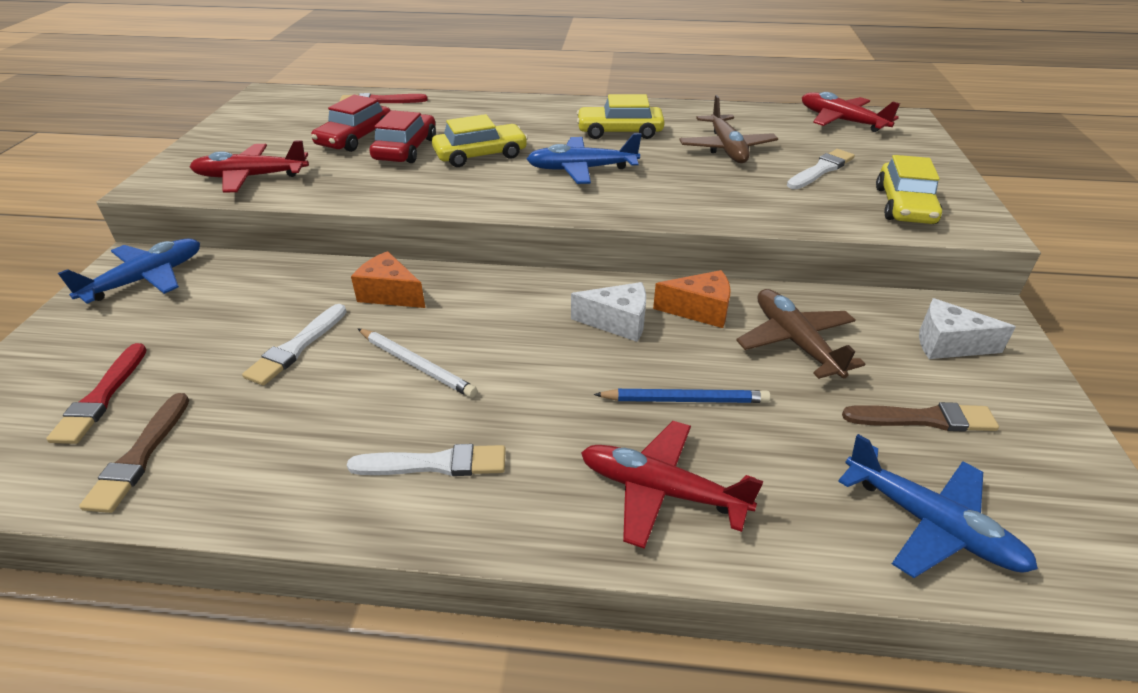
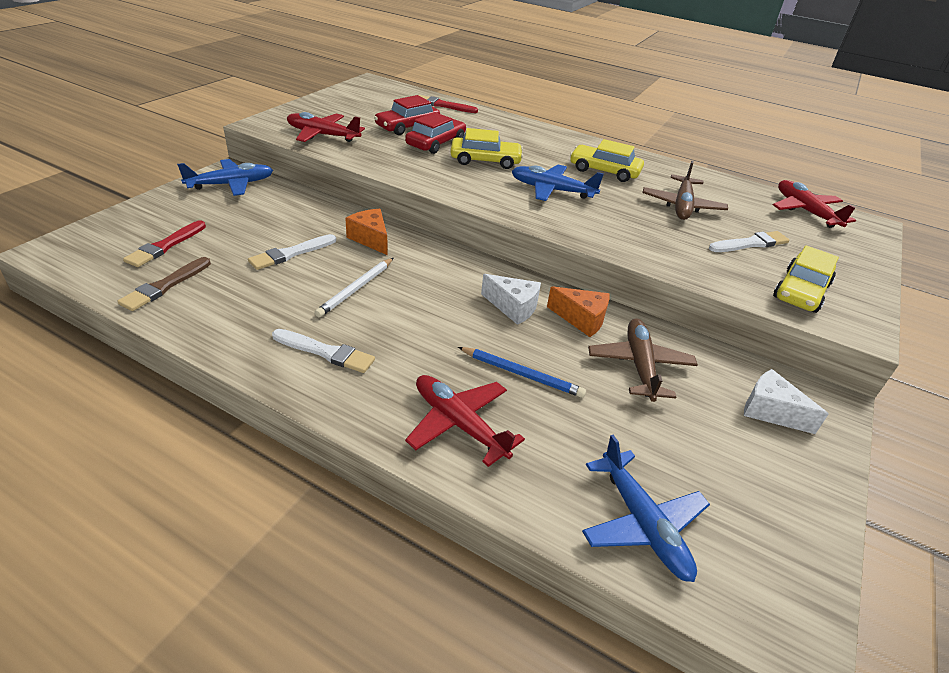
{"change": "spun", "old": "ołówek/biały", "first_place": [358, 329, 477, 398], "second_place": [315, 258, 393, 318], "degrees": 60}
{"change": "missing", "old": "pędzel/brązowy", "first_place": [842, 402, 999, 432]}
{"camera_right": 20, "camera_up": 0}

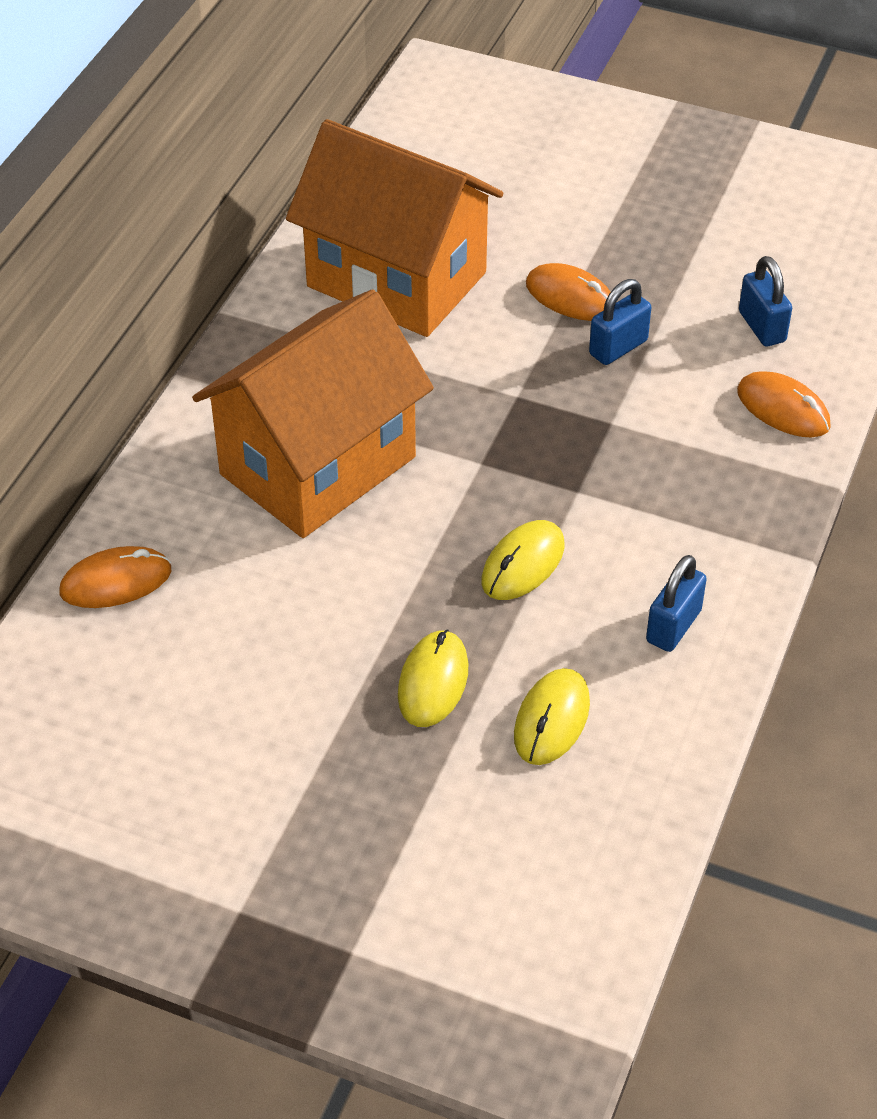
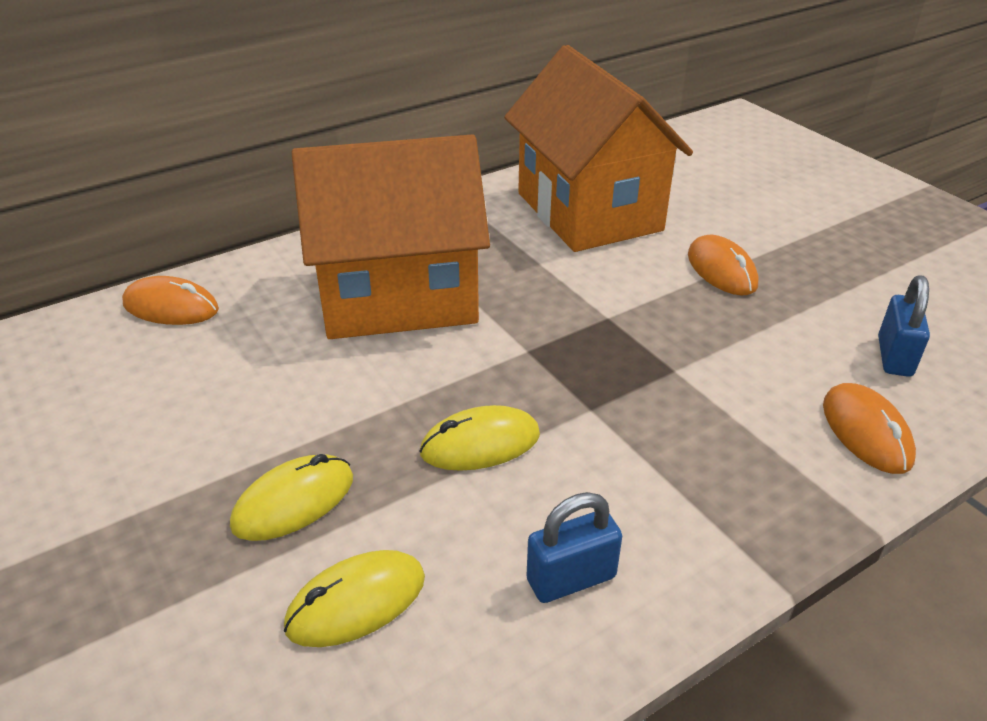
{"change": "missing", "old": "kłódka/niebieski", "first_place": [589, 279, 651, 365]}
{"camera_right": 35, "camera_up": -10}

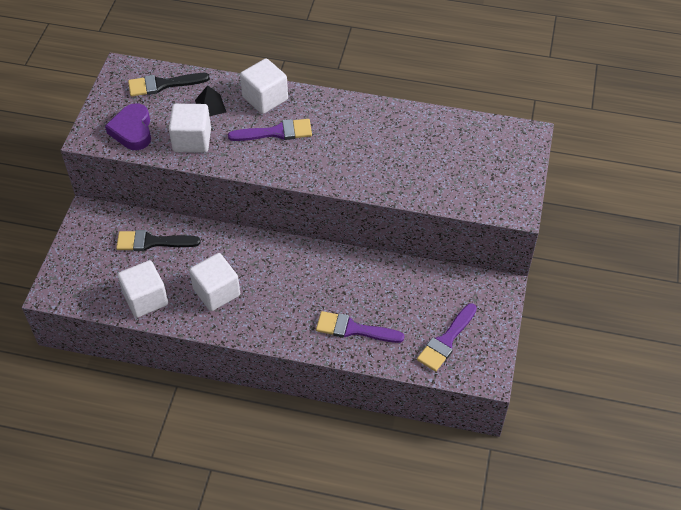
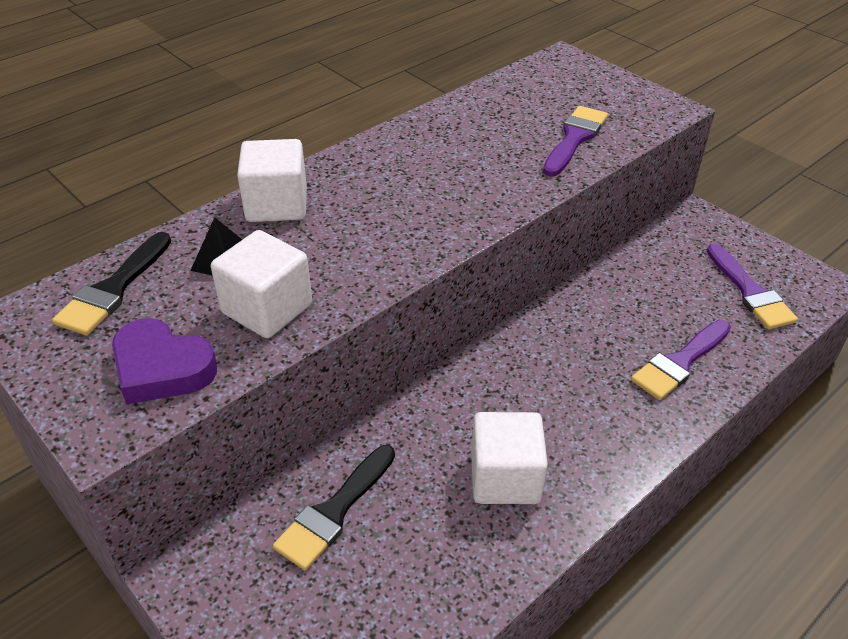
{"change": "missing", "old": "sześcian/biały", "first_place": [118, 260, 168, 318]}
{"change": "relocated", "old": "pędzel/fioletowy", "first_place": [228, 119, 312, 141], "second_place": [543, 106, 608, 176]}
{"camera_right": -55, "camera_up": -10}

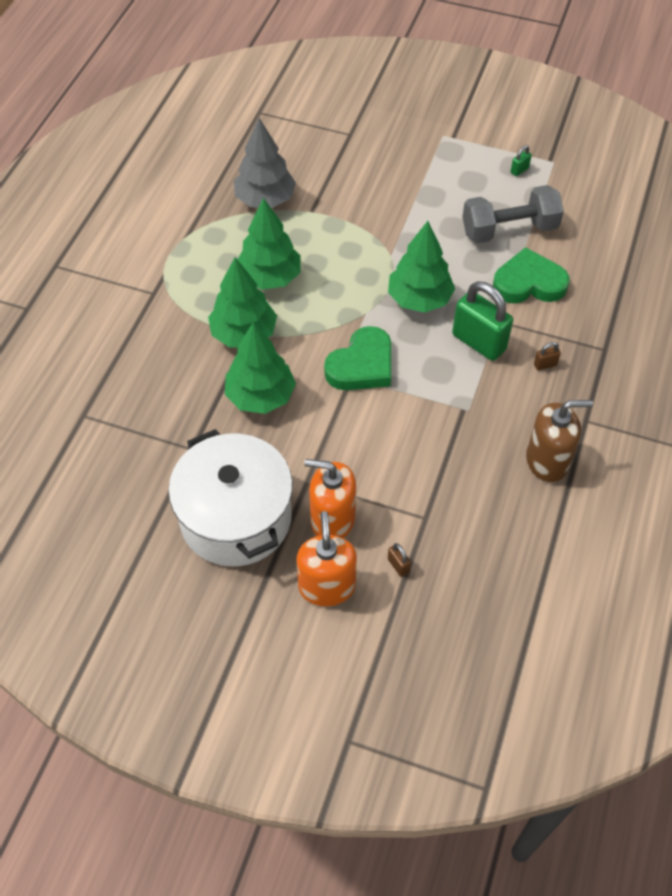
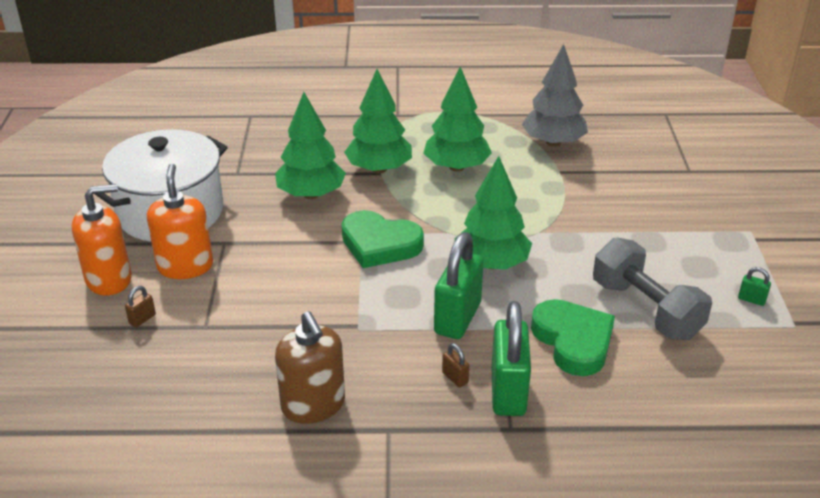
{"change": "appeared", "new": "kłódka/zielony", "second_place": [492, 301, 531, 416]}
{"camera_right": 70, "camera_up": -20}

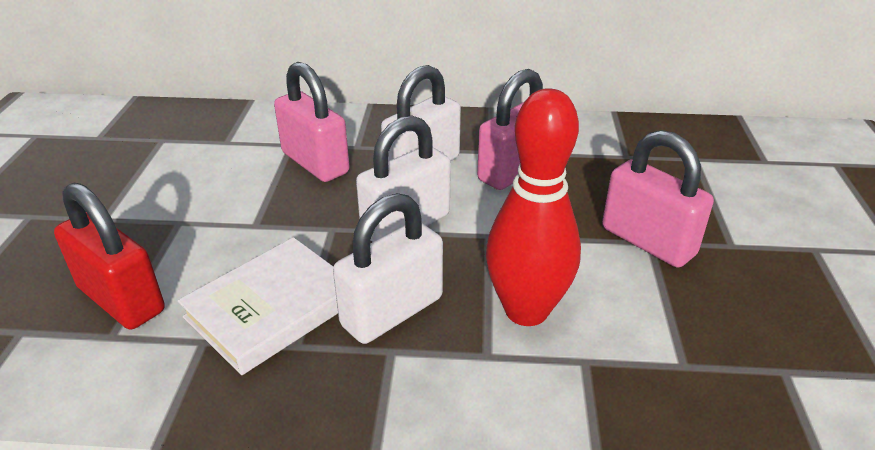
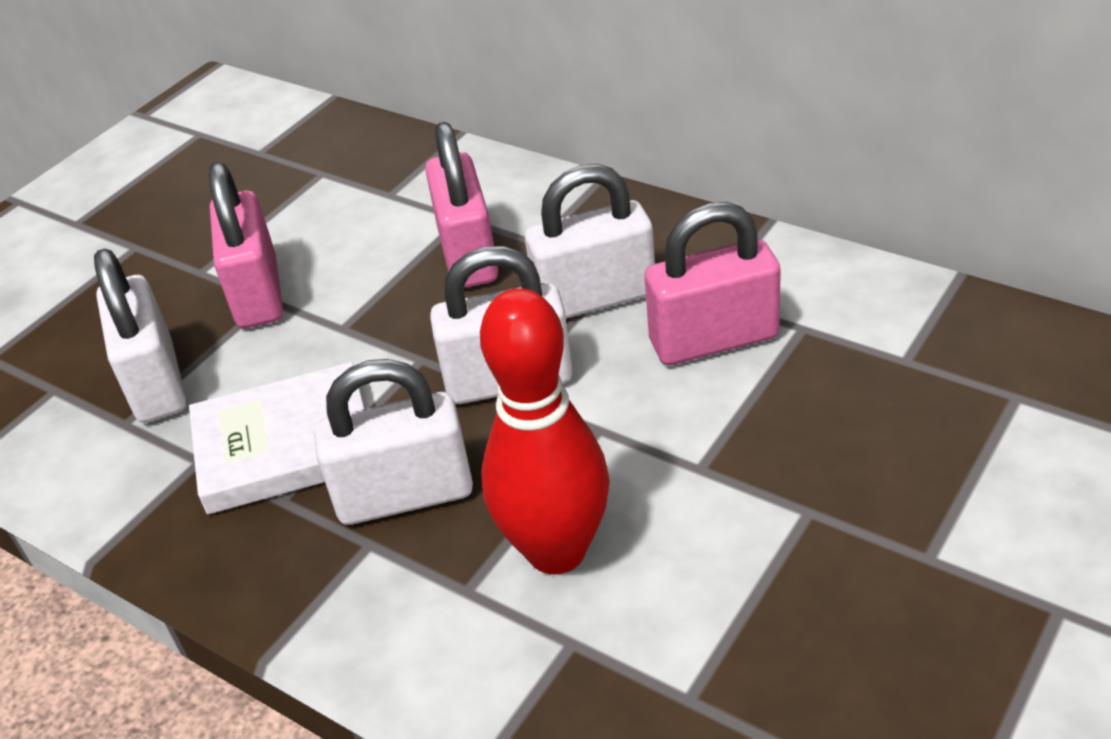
{"change": "colour", "old": "kłódka/czerwony", "new": "kłódka/biały", "first_place": [54, 183, 165, 330], "second_place": [94, 249, 186, 423]}
{"change": "relocated", "old": "kłódka/różowy", "first_place": [602, 130, 714, 268], "second_place": [209, 162, 283, 328]}
{"camera_right": 35, "camera_up": 5}

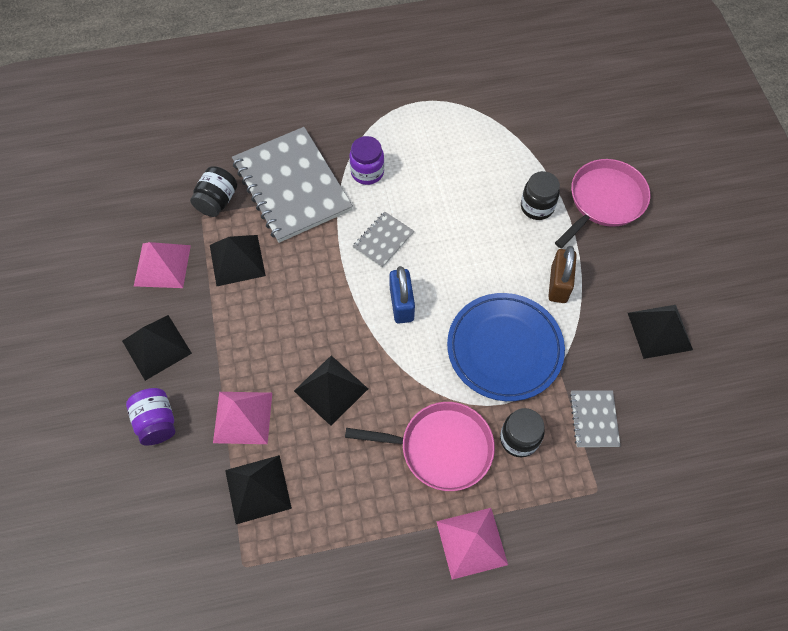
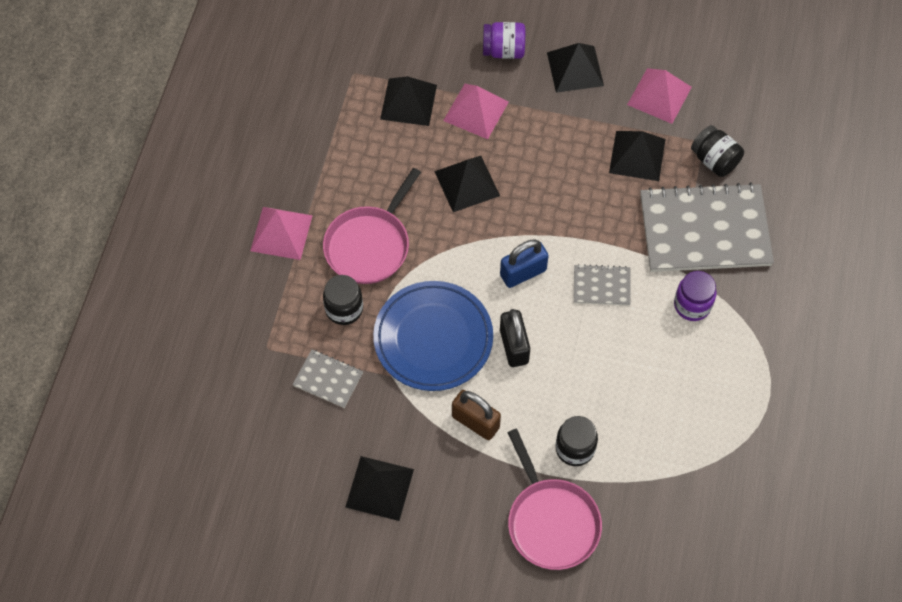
{"change": "spun", "old": "zeszyt/szary", "first_place": [352, 211, 414, 268], "second_place": [574, 264, 630, 306], "degrees": -60}
{"change": "spun", "old": "kłódka/niebieski", "first_place": [390, 266, 415, 324], "second_place": [500, 239, 549, 288], "degrees": -45}
{"change": "appeared", "new": "kłódka/czarny", "second_place": [500, 309, 530, 367]}
{"camera_right": 115, "camera_up": 0}

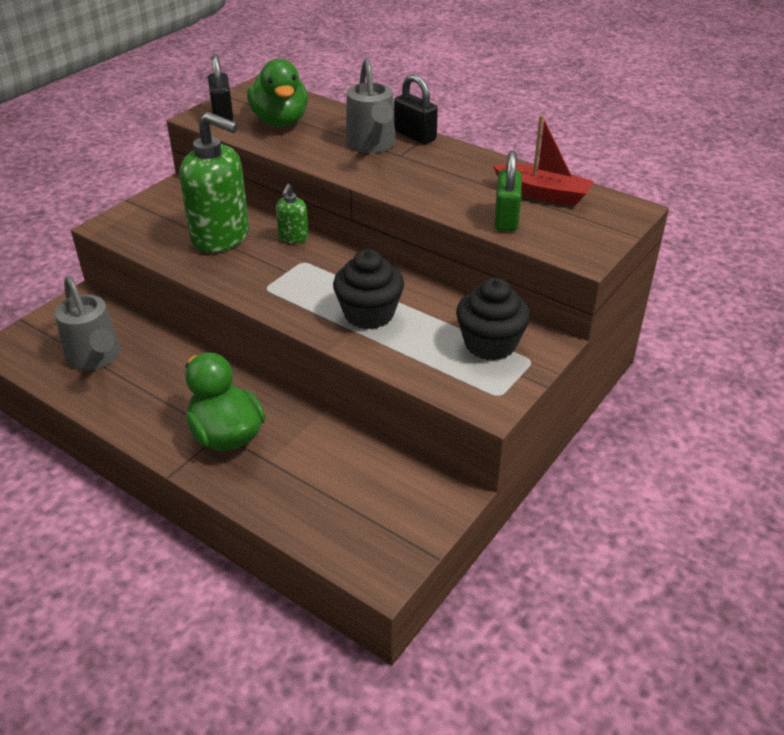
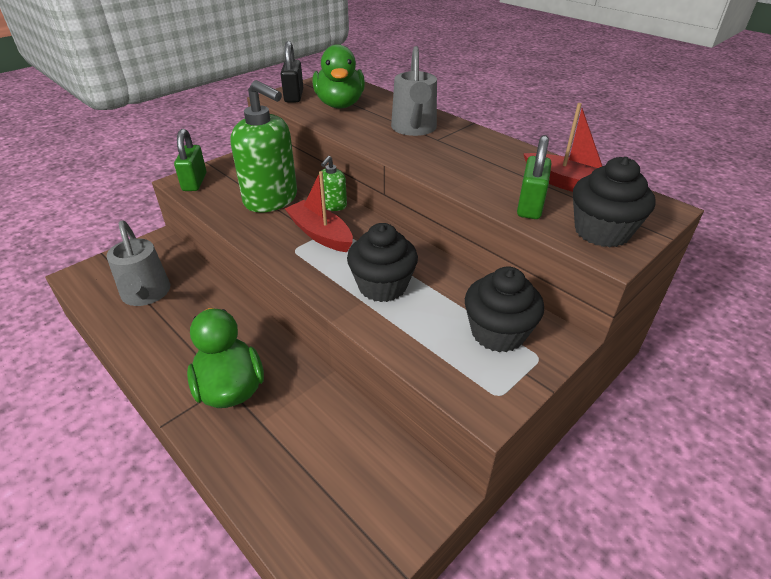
{"change": "missing", "old": "kłódka/czarny", "first_place": [394, 74, 438, 144]}
{"change": "appeared", "new": "kłódka/zielony", "second_place": [174, 129, 207, 191]}
{"change": "appeared", "new": "łódka/czerwony", "second_place": [284, 171, 353, 252]}
{"change": "appeared", "new": "muffinka/czarny", "second_place": [573, 157, 656, 247]}
{"camera_right": 10, "camera_up": 0}

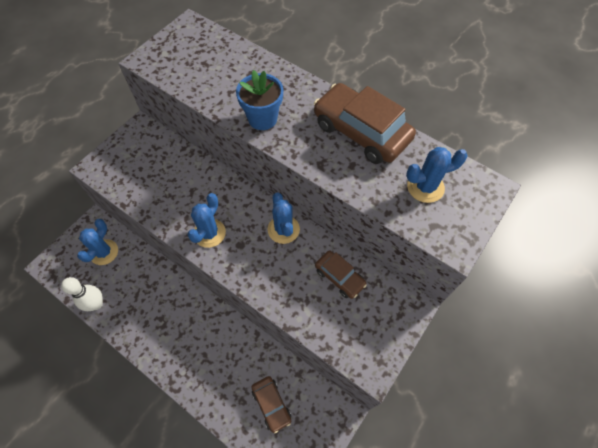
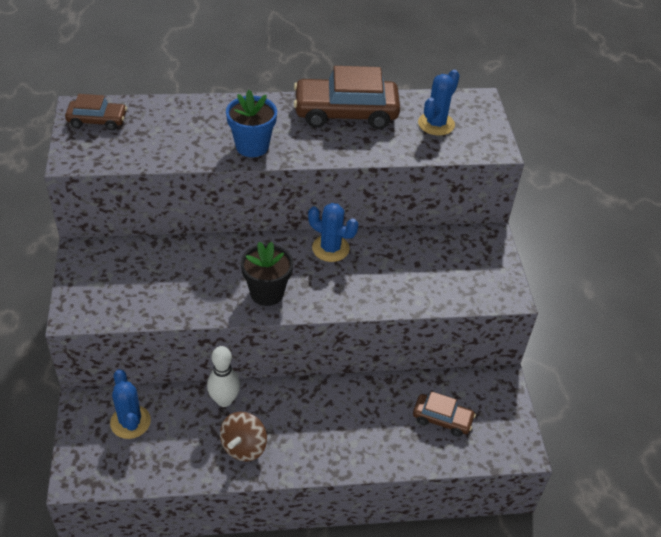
{"change": "relocated", "old": "kręgiel/biały", "first_place": [61, 277, 103, 311], "second_place": [207, 346, 240, 407]}
{"change": "exchanged", "old": "kaktus/niebieski", "new": "doniczka/czarny", "first_place": [187, 193, 226, 248], "second_place": [241, 242, 293, 306]}
{"change": "relocated", "old": "samochód/brązowy", "first_place": [315, 251, 367, 299], "second_place": [65, 94, 127, 130]}
{"change": "appeared", "new": "bączek/brązowy", "second_place": [220, 412, 267, 462]}
{"camera_right": -45, "camera_up": -15}

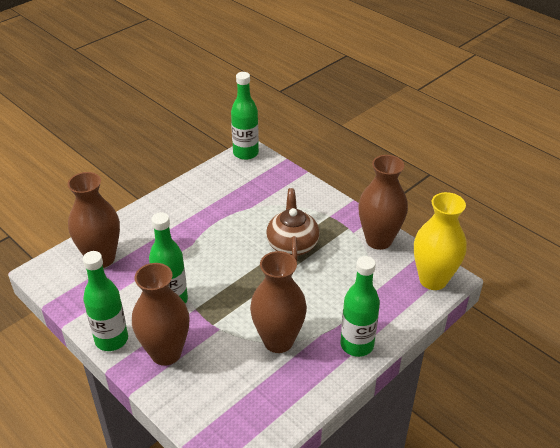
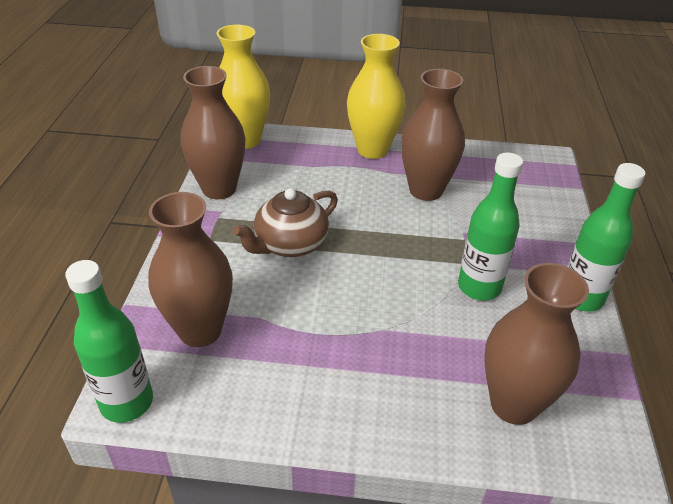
{"change": "relocated", "old": "wazon/brązowy", "first_place": [132, 263, 190, 366], "second_place": [148, 192, 233, 347]}
{"change": "exchanged", "old": "butelka/zielony", "new": "wazon/żółty", "first_place": [341, 256, 380, 357], "second_place": [347, 34, 405, 159]}
{"camera_right": -130, "camera_up": 0}

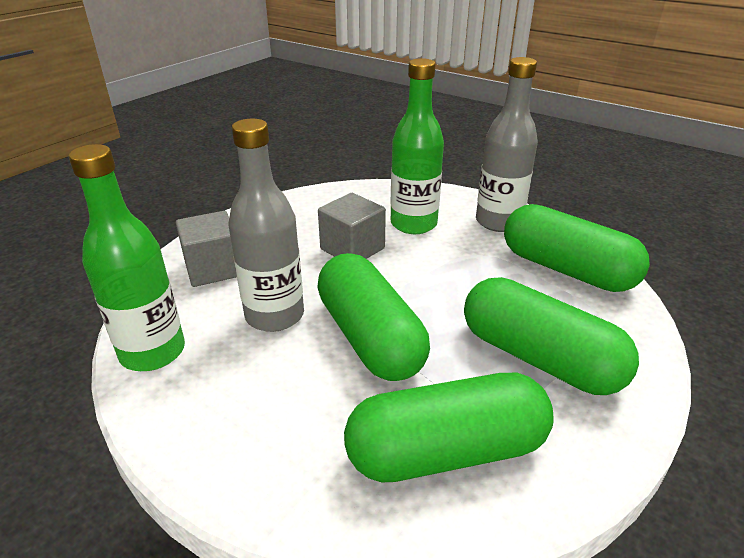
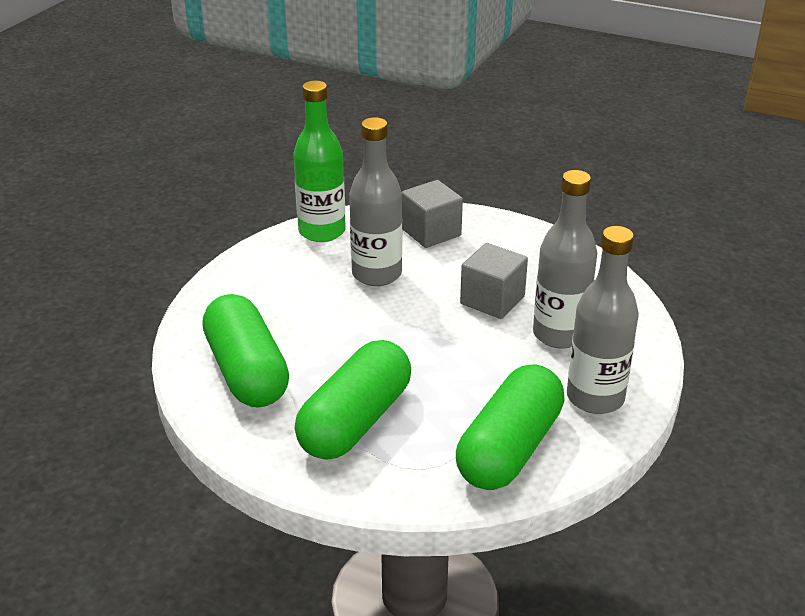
{"change": "missing", "old": "kapsułka/zielony", "first_place": [317, 253, 430, 381]}
{"change": "colour", "old": "butelka/zielony", "new": "butelka/szary", "first_place": [391, 58, 444, 234], "second_place": [533, 170, 597, 349]}
{"camera_right": 80, "camera_up": 0}

